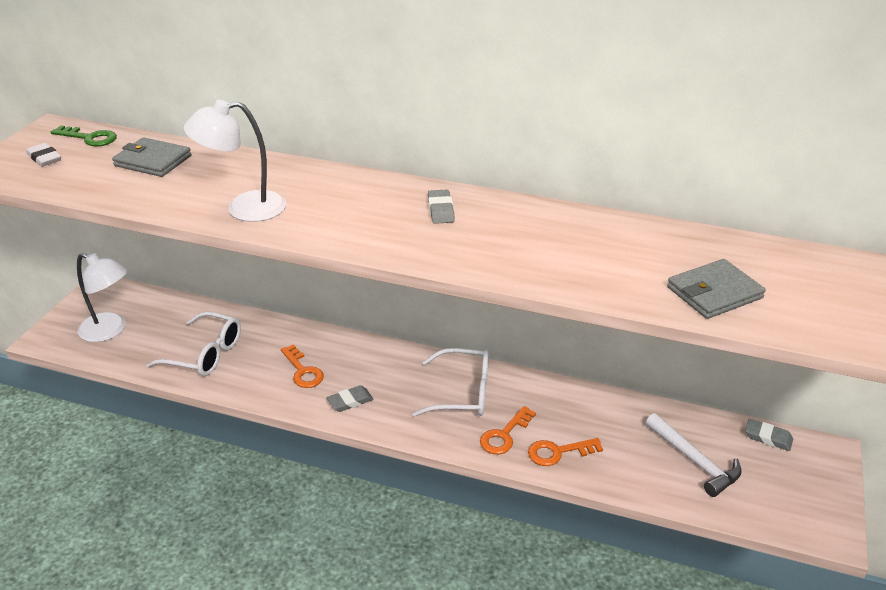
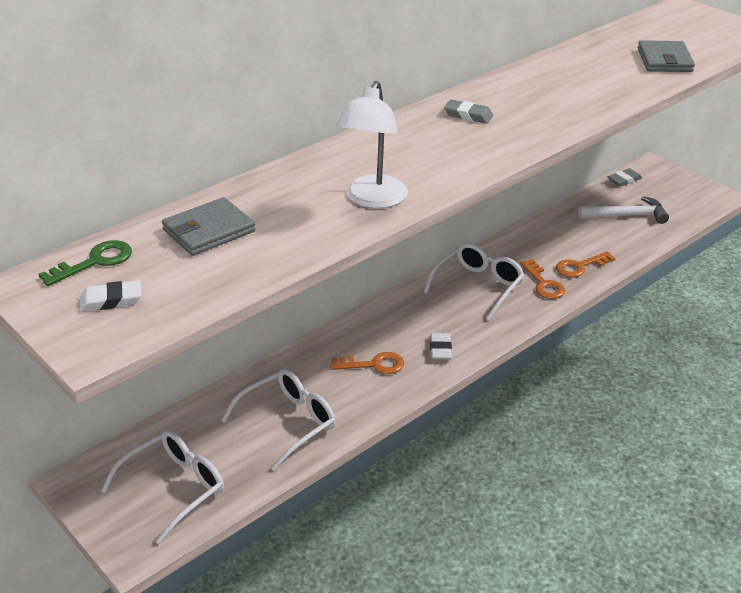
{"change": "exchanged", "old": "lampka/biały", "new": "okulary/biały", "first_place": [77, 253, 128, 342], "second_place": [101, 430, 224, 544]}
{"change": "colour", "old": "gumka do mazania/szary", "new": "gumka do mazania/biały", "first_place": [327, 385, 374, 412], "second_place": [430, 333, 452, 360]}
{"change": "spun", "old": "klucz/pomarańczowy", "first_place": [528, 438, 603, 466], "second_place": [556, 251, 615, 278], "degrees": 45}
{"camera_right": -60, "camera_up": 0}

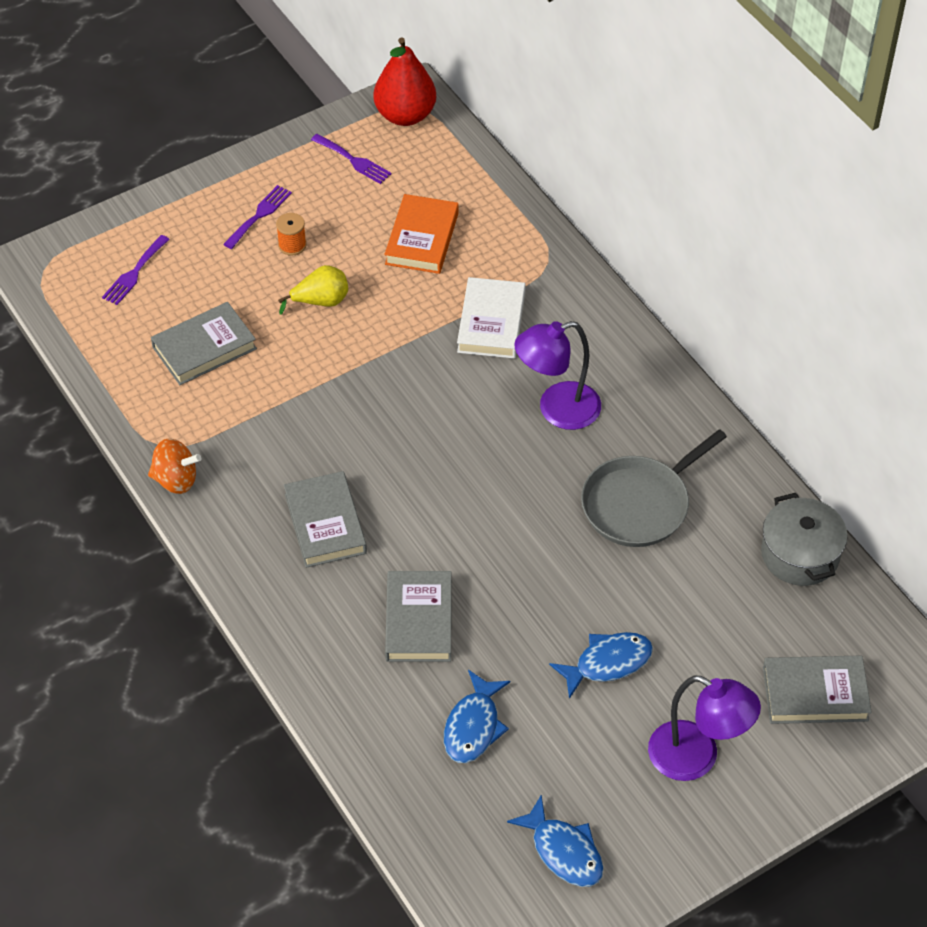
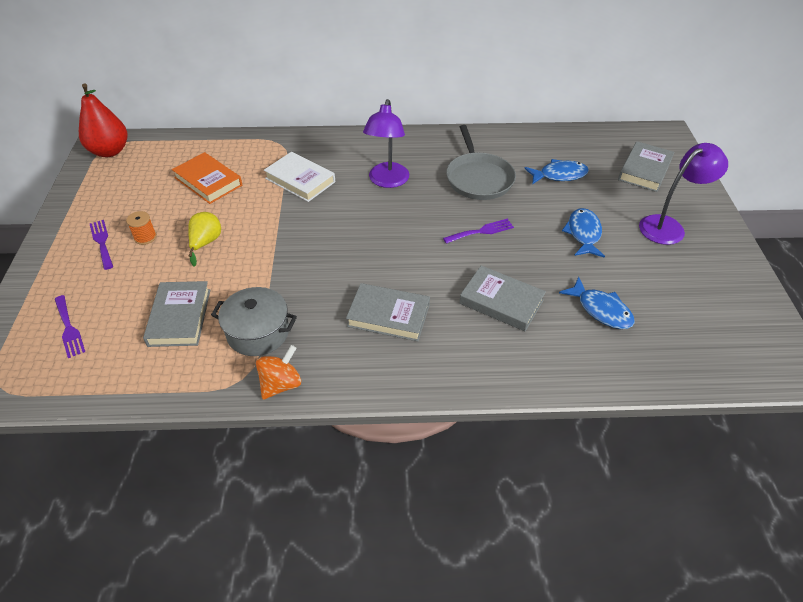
{"change": "relocated", "old": "widelec/fioletowy", "first_place": [311, 134, 391, 184], "second_place": [443, 219, 514, 244]}
{"change": "relocated", "old": "ryba/niebieski", "first_place": [507, 795, 604, 887], "second_place": [524, 159, 589, 185]}
{"change": "relocated", "old": "garnek/szary", "first_place": [761, 493, 848, 586], "second_place": [211, 287, 297, 356]}
{"camera_right": -60, "camera_up": -5}

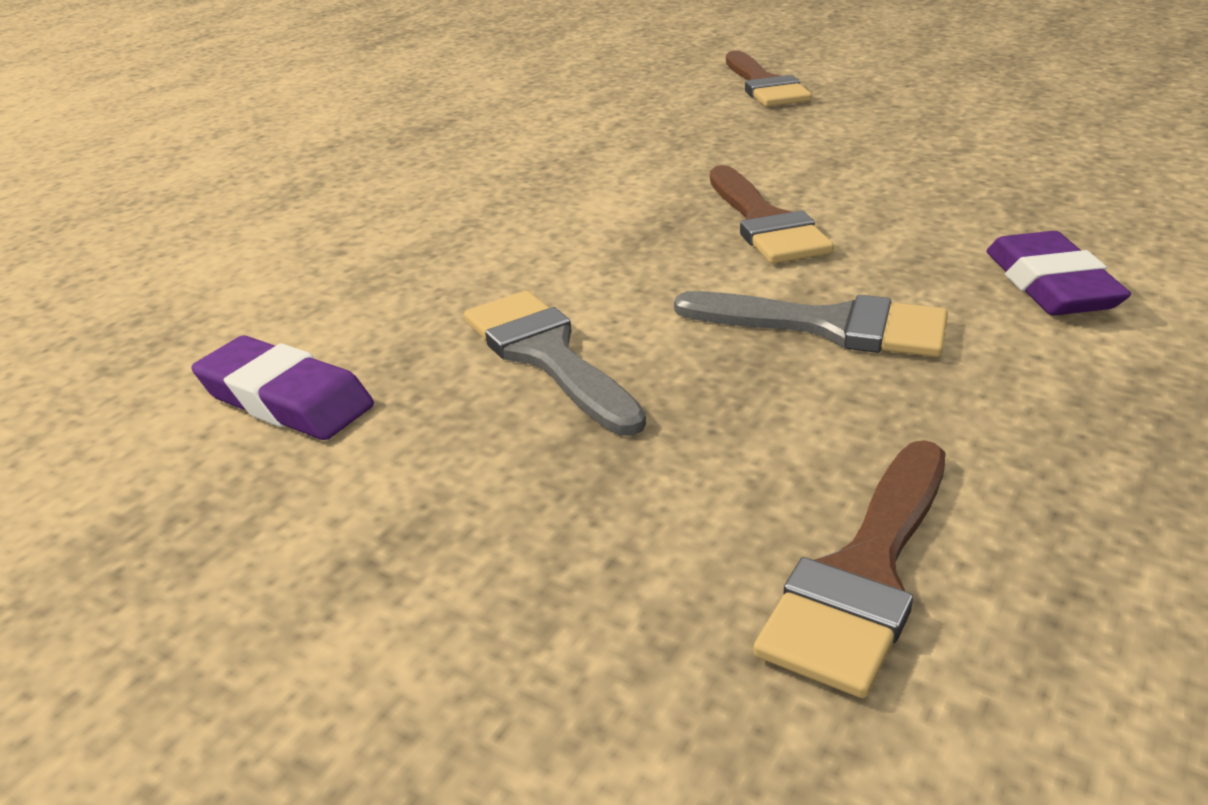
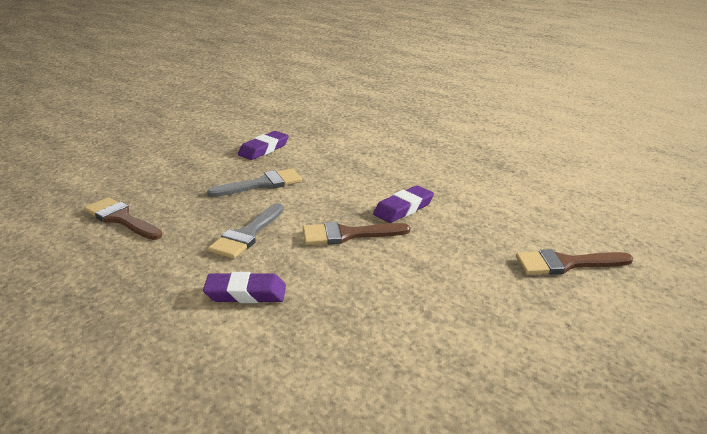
{"change": "appeared", "new": "gumka do mazania/fioletowy", "second_place": [373, 185, 434, 223]}
{"camera_right": 95, "camera_up": -5}

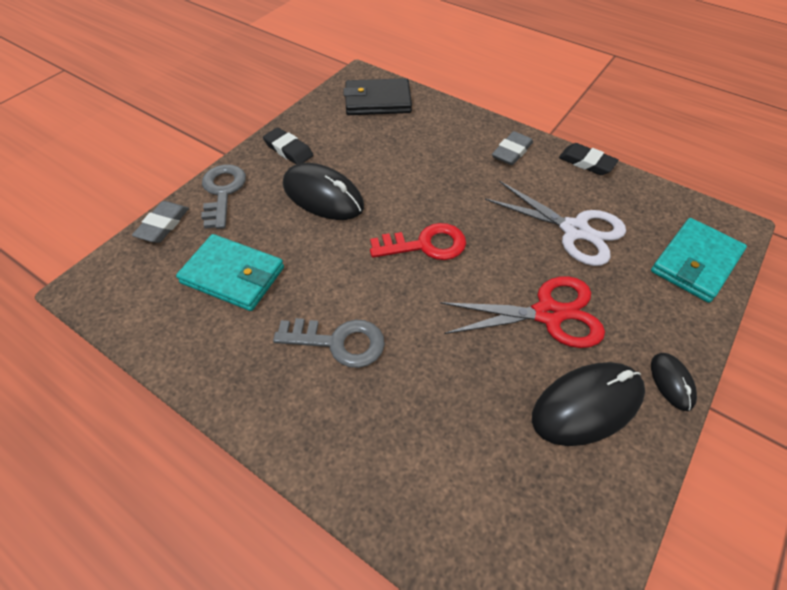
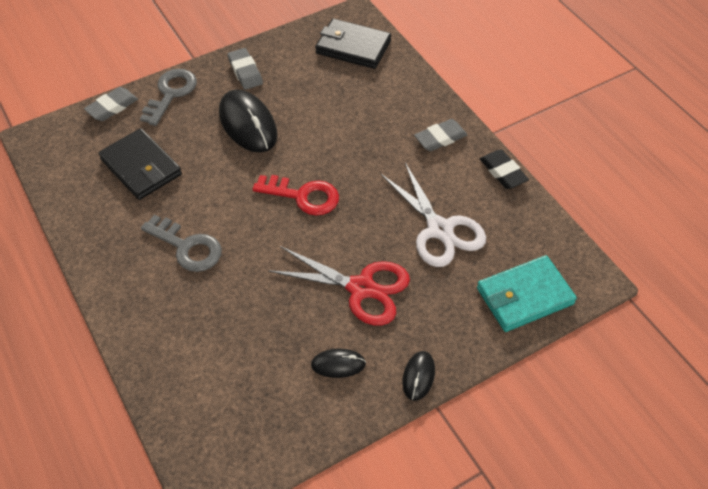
{"change": "colour", "old": "portfel/turkusowy", "new": "portfel/czarny", "first_place": [176, 234, 284, 311], "second_place": [98, 128, 182, 200]}
{"change": "colour", "old": "gumka do mazania/czarny", "new": "gumka do mazania/szary", "first_place": [263, 127, 313, 165], "second_place": [227, 48, 263, 90]}
{"change": "size", "old": "myszka/czarny", "first_place": [532, 362, 645, 446], "second_place": [311, 349, 366, 378], "factor": 0.51}
{"camera_right": 25, "camera_up": 0}

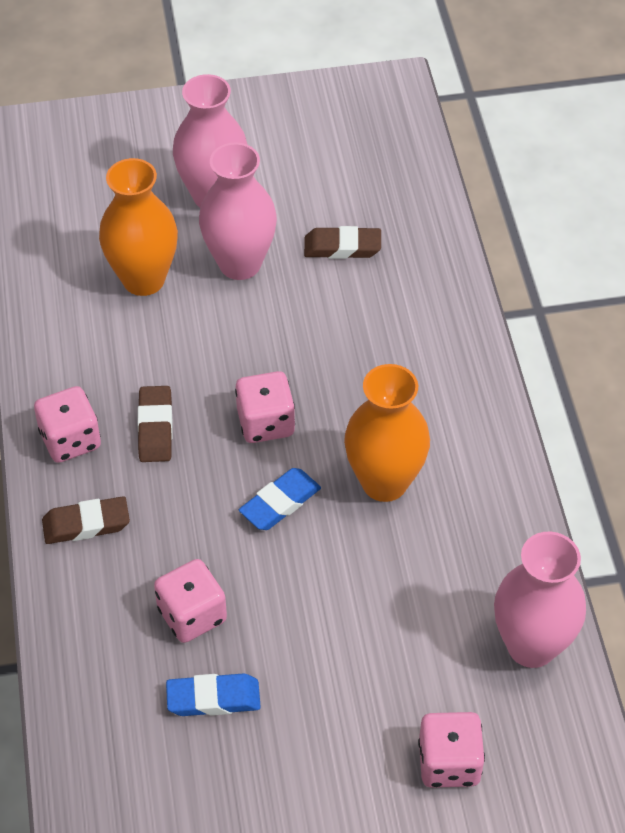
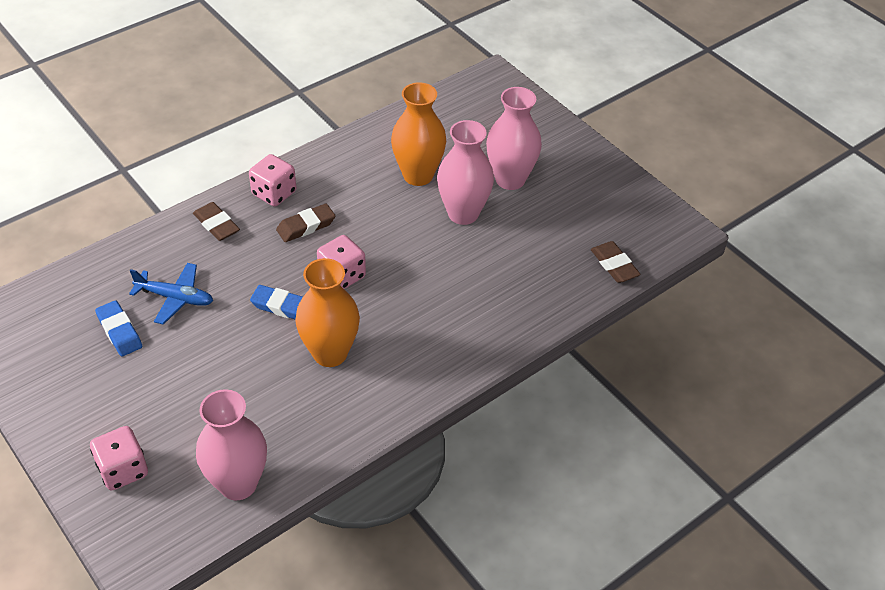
{"change": "exchanged", "old": "kostka do gry/różowy", "new": "samolot/niebieski", "first_place": [154, 559, 227, 643], "second_place": [129, 263, 213, 325]}
{"change": "relocated", "old": "gumka do mazania/brązowy", "first_place": [304, 226, 381, 259], "second_place": [591, 241, 641, 283]}
{"camera_right": 60, "camera_up": -5}

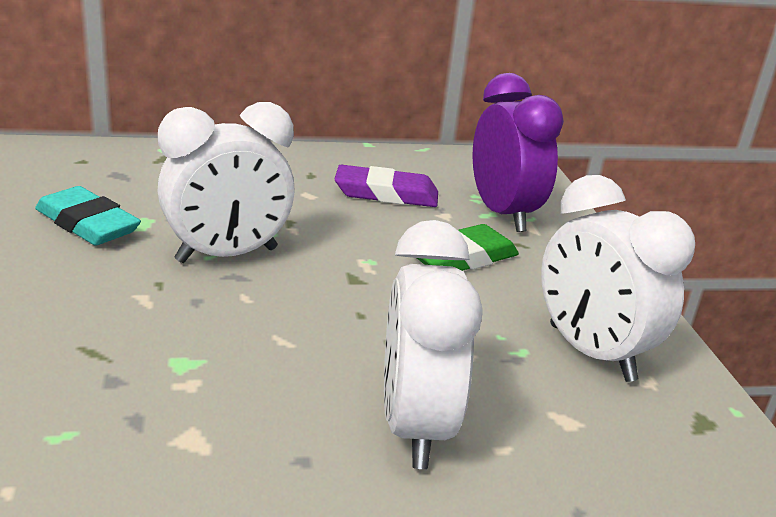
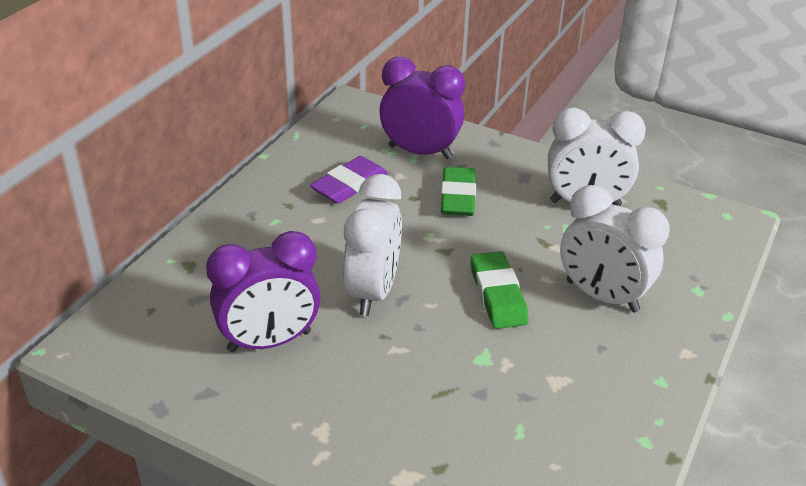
{"change": "exchanged", "old": "gumka do mazania/turkusowy", "new": "budzik/fioletowy", "first_place": [35, 186, 141, 246], "second_place": [206, 231, 321, 352]}
{"change": "appeared", "new": "gumka do mazania/zielony", "second_place": [470, 251, 529, 329]}
{"camera_right": -50, "camera_up": 10}

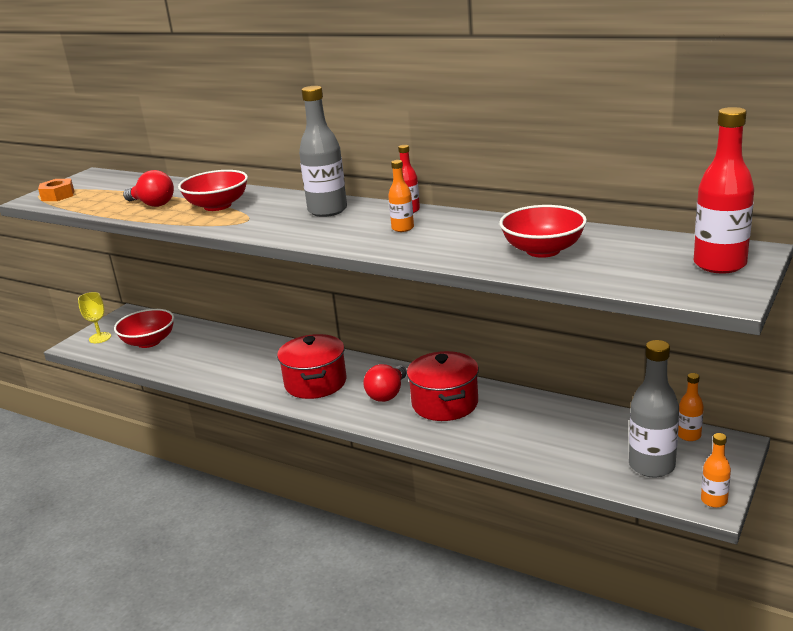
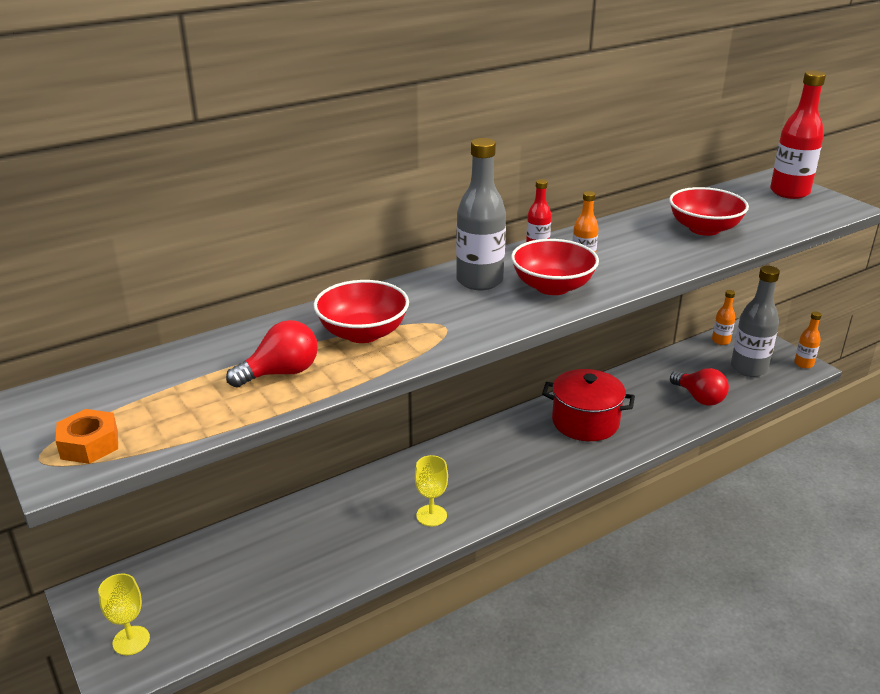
{"change": "relocated", "old": "miska/czerwony", "first_place": [114, 309, 174, 348], "second_place": [511, 239, 599, 295]}
{"change": "missing", "old": "garnek/czerwony", "first_place": [277, 334, 346, 399]}
{"change": "relocated", "old": "żarówka/czerwony", "first_place": [363, 364, 407, 402], "second_place": [670, 368, 729, 406]}
{"change": "appeared", "new": "kielich/żółty", "second_place": [415, 455, 448, 526]}
{"camera_right": -65, "camera_up": 5}

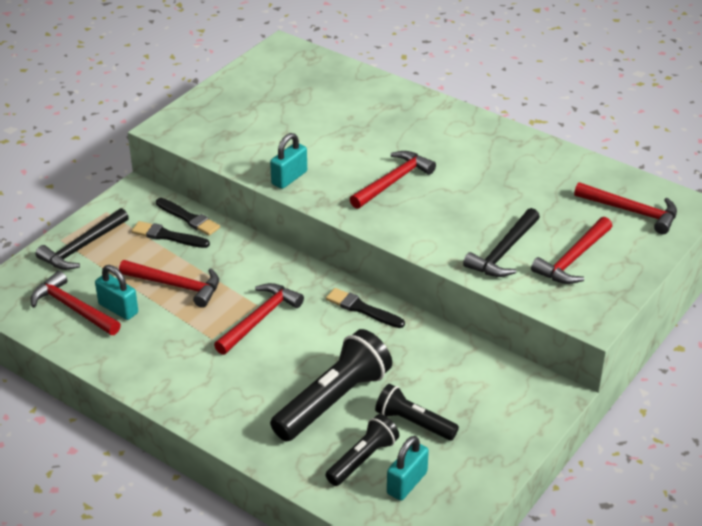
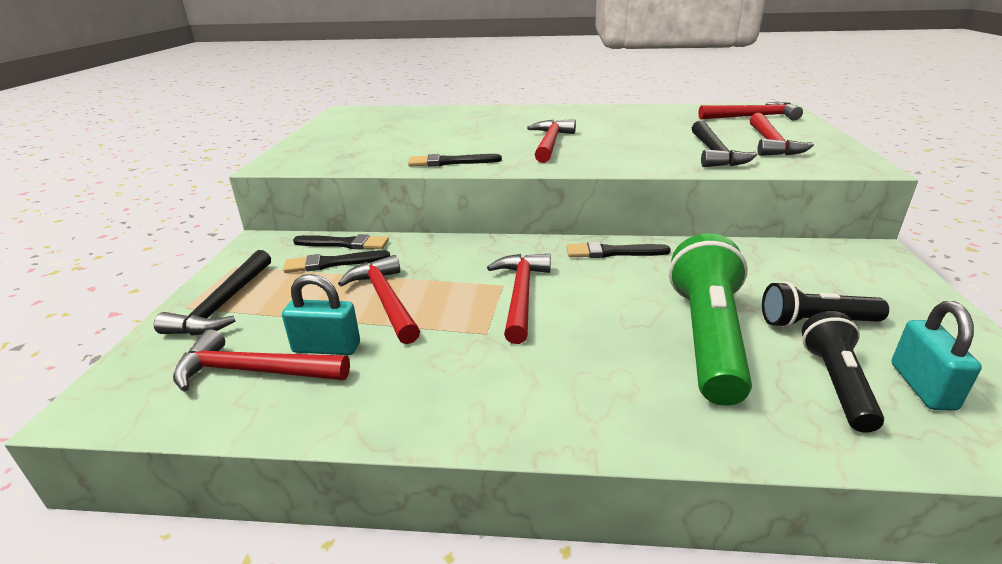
{"change": "spun", "old": "młotek/czerwony", "first_place": [119, 260, 219, 308], "second_place": [338, 255, 420, 344], "degrees": -105}
{"change": "exchanged", "old": "kłódka/turkusowy", "new": "pędzel/czarny", "first_place": [270, 133, 307, 189], "second_place": [408, 154, 502, 166]}
{"change": "colour", "old": "latarka/czarny", "new": "latarka/zielony", "first_place": [270, 329, 392, 441], "second_place": [669, 233, 752, 406]}
{"camera_right": -30, "camera_up": -10}

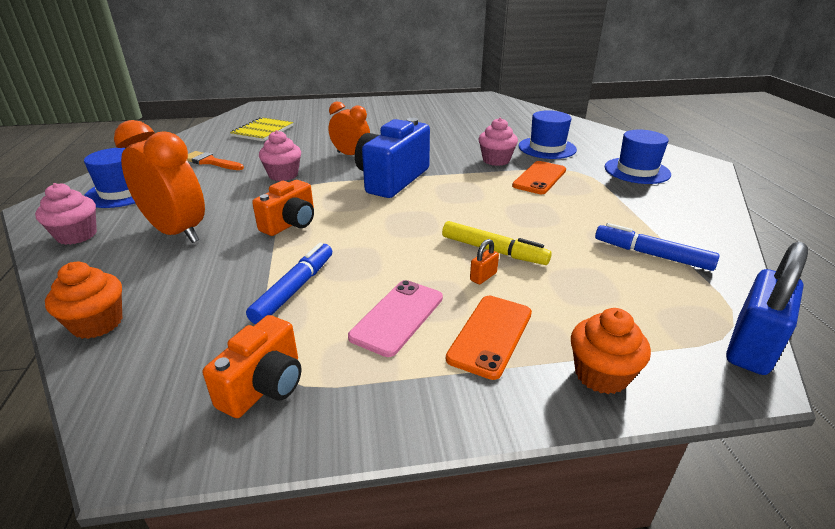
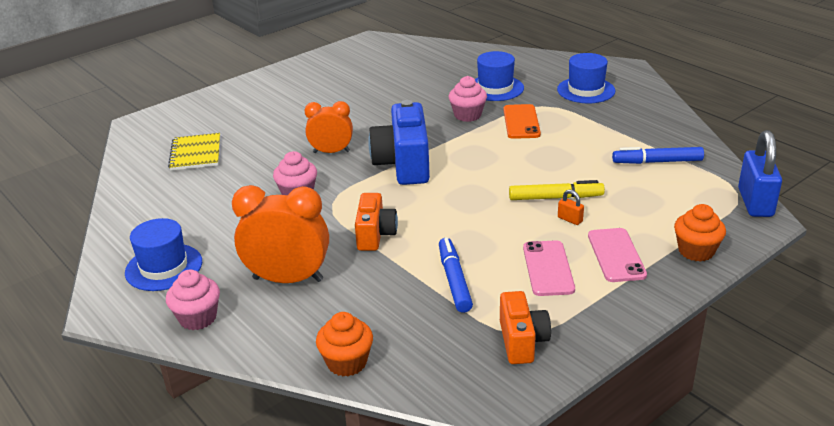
{"change": "missing", "old": "pędzel/pomarańczowy", "first_place": [187, 151, 244, 170]}
{"change": "colour", "old": "telefon/pomarańczowy", "new": "telefon/różowy", "first_place": [446, 296, 532, 380], "second_place": [588, 228, 647, 282]}
{"change": "spun", "old": "kłódka/pomarańczowy", "first_place": [470, 239, 499, 284], "second_place": [558, 190, 584, 225], "degrees": -60}
{"camera_right": -30, "camera_up": 0}

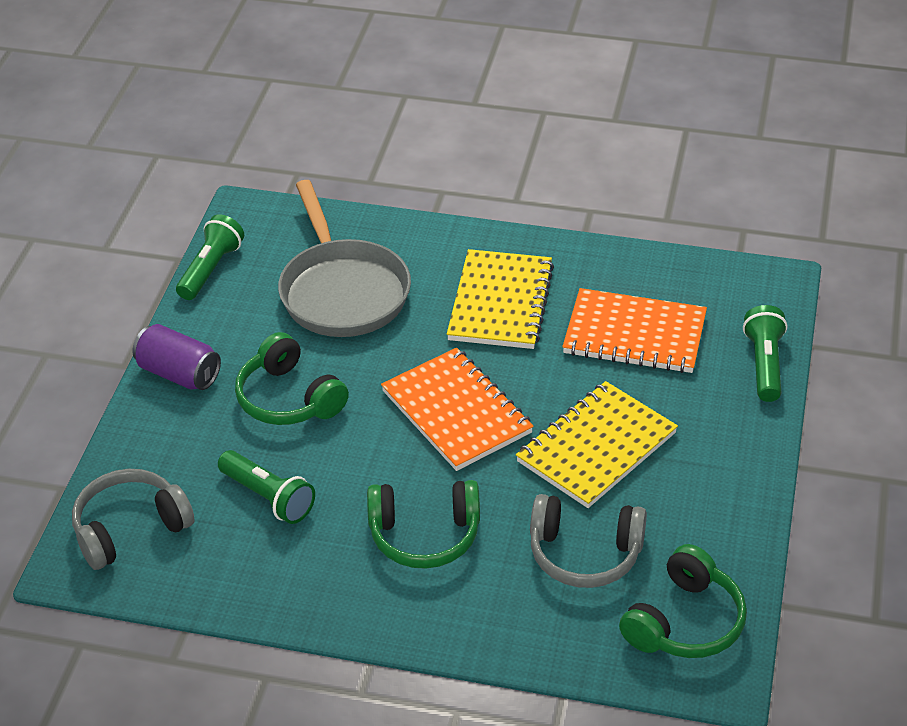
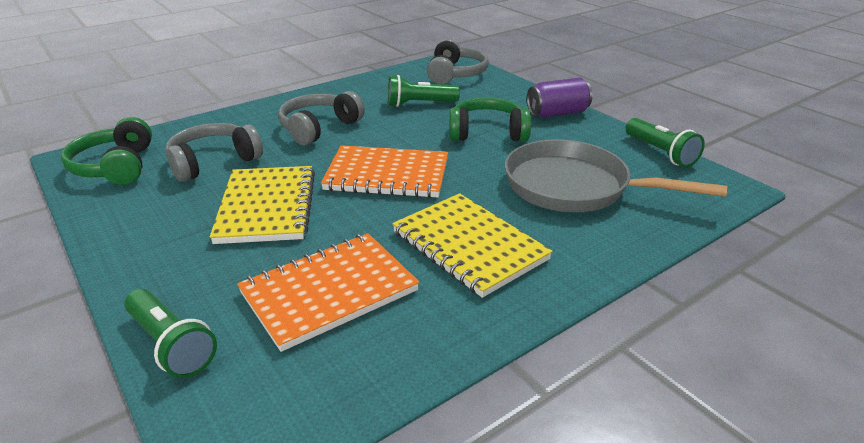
{"change": "colour", "old": "słuchawki/zielony", "new": "słuchawki/szary", "first_place": [367, 480, 480, 569], "second_place": [278, 91, 365, 145]}
{"camera_right": 130, "camera_up": -10}

